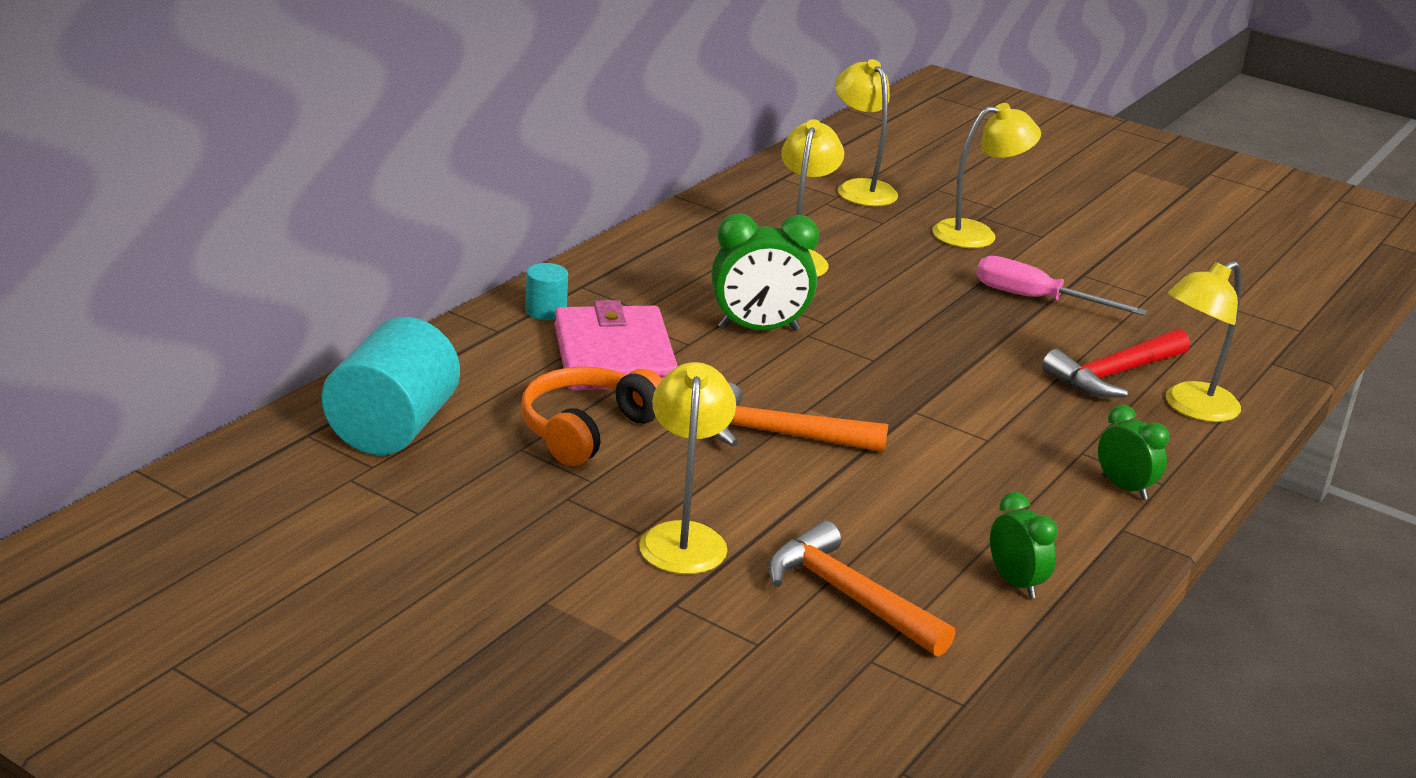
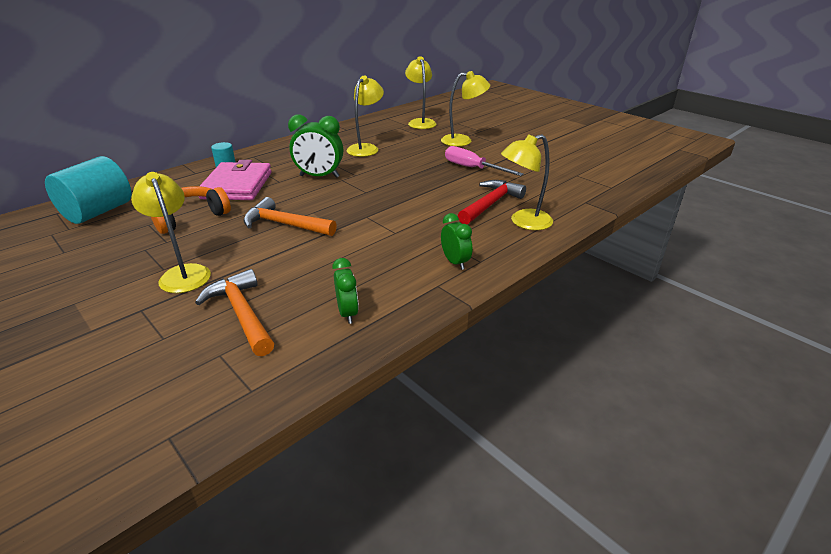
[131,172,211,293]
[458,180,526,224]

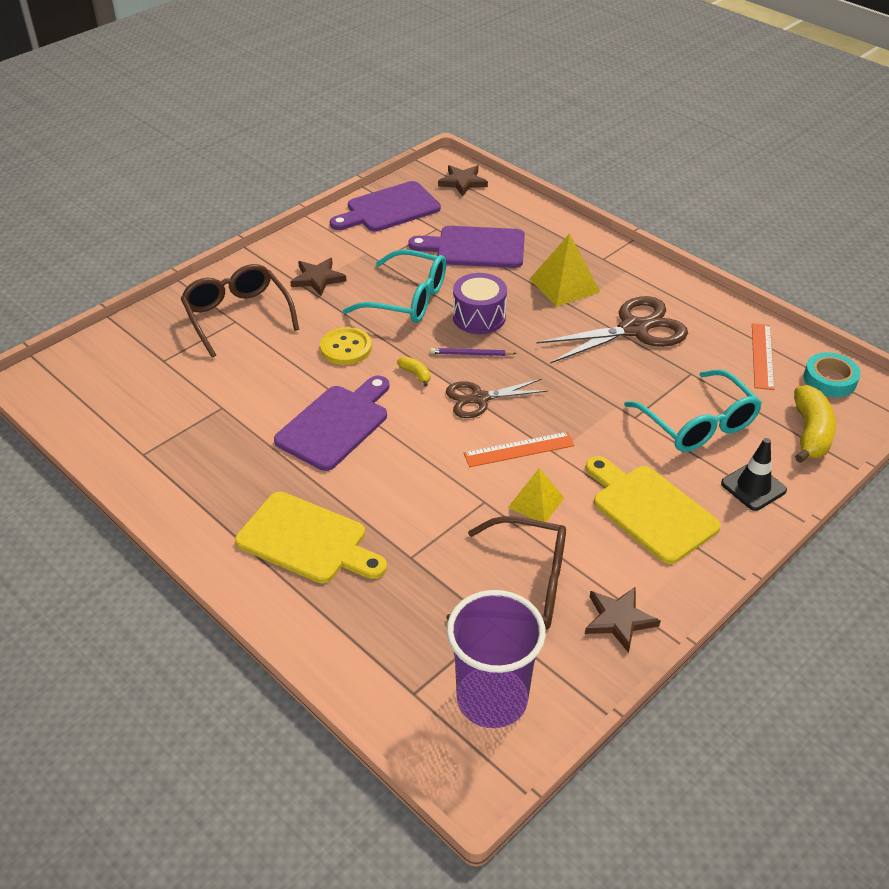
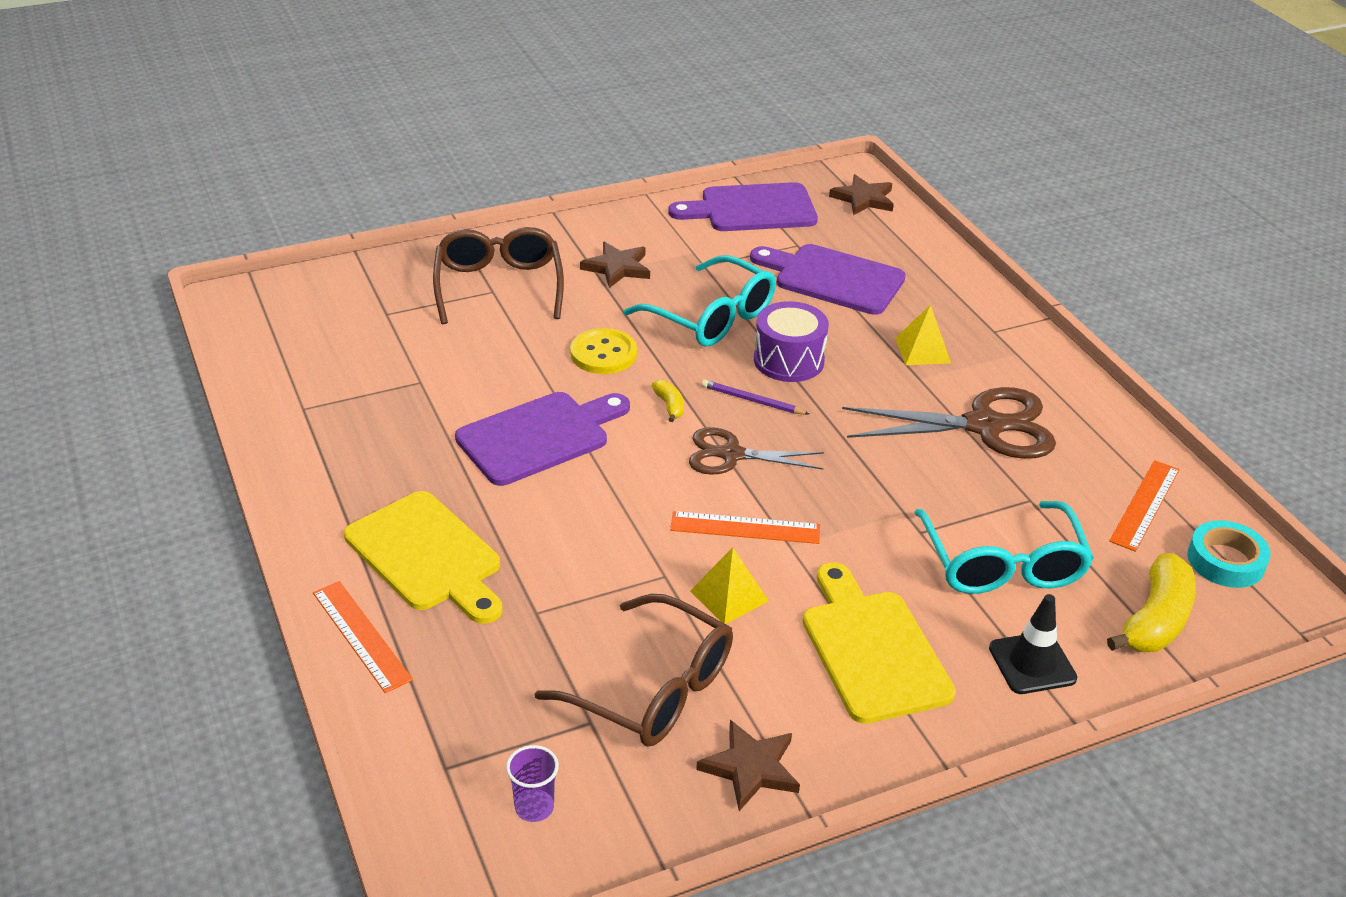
[313,581,413,693]
[506,745,559,822]
[895,305,951,365]

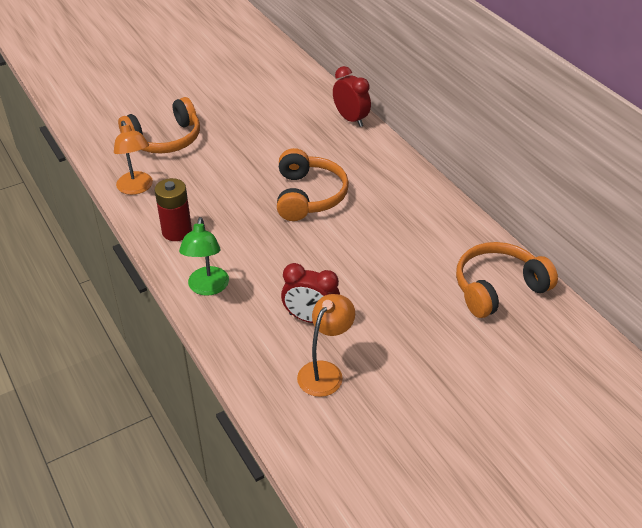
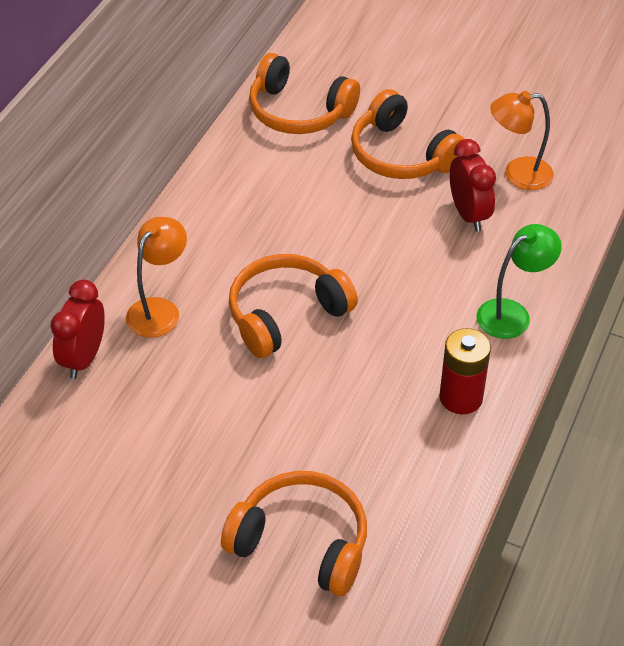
[351,89,464,179]
[126,217,187,338]

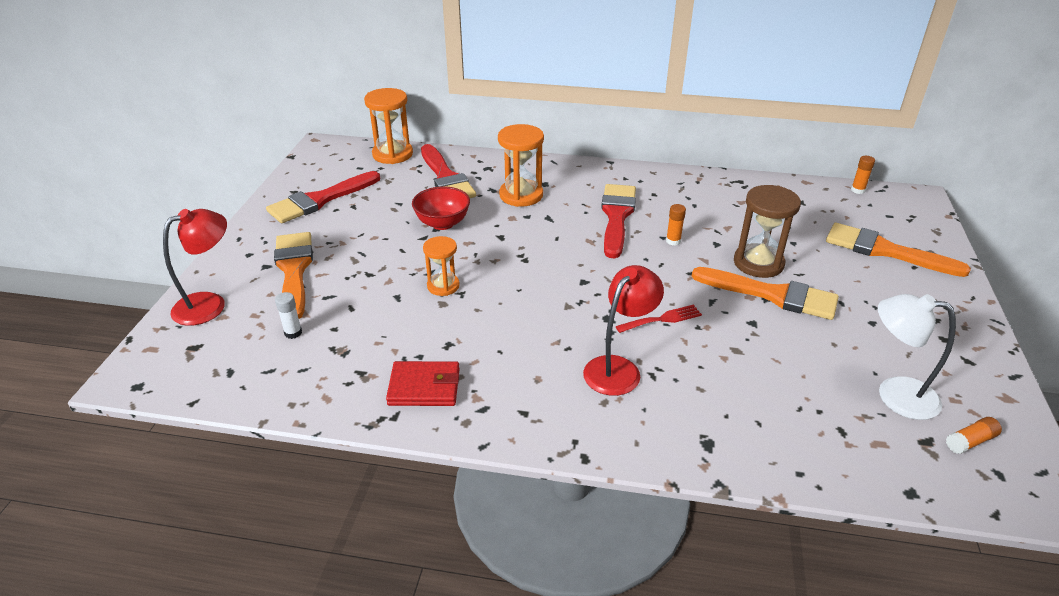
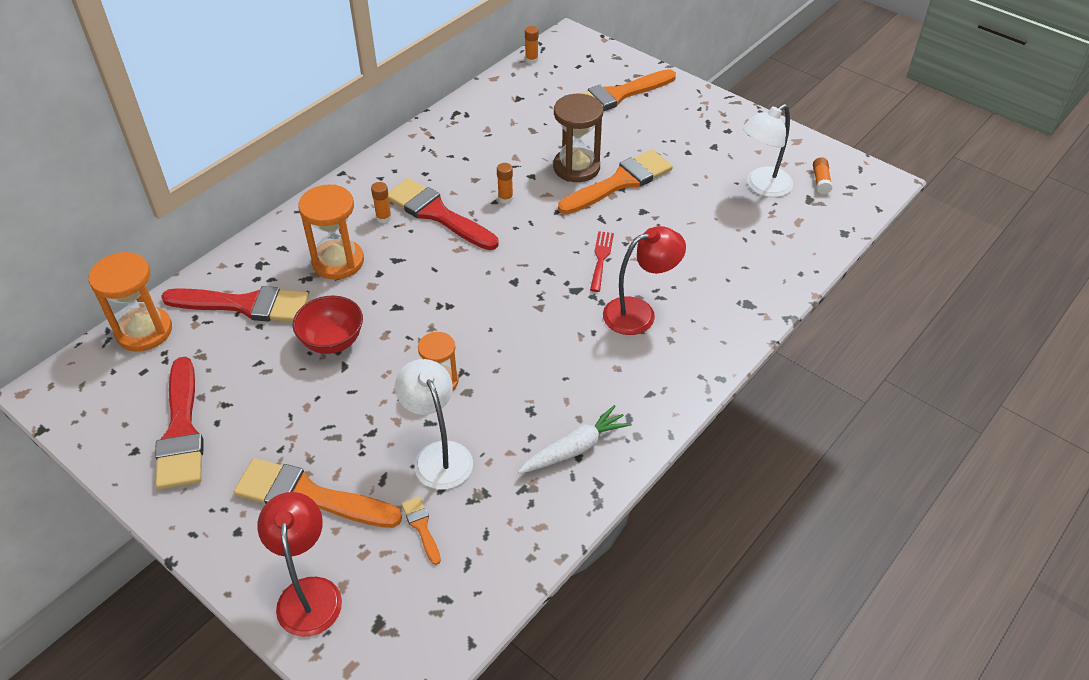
[371,182,392,223]
[395,359,473,490]
[401,496,441,565]
[518,405,632,474]
[603,226,686,335]

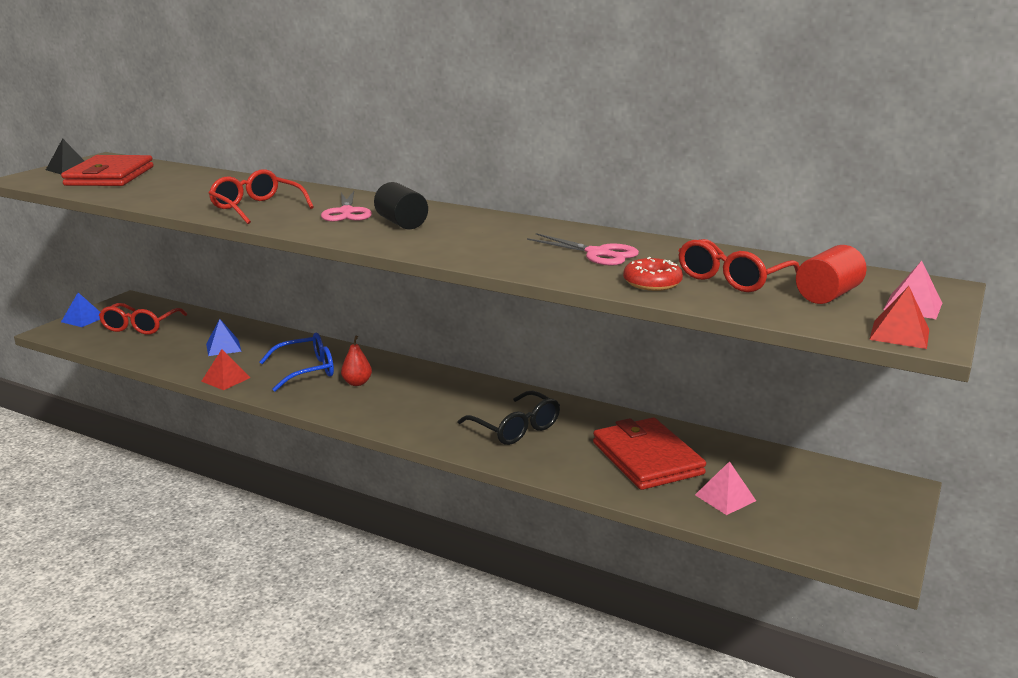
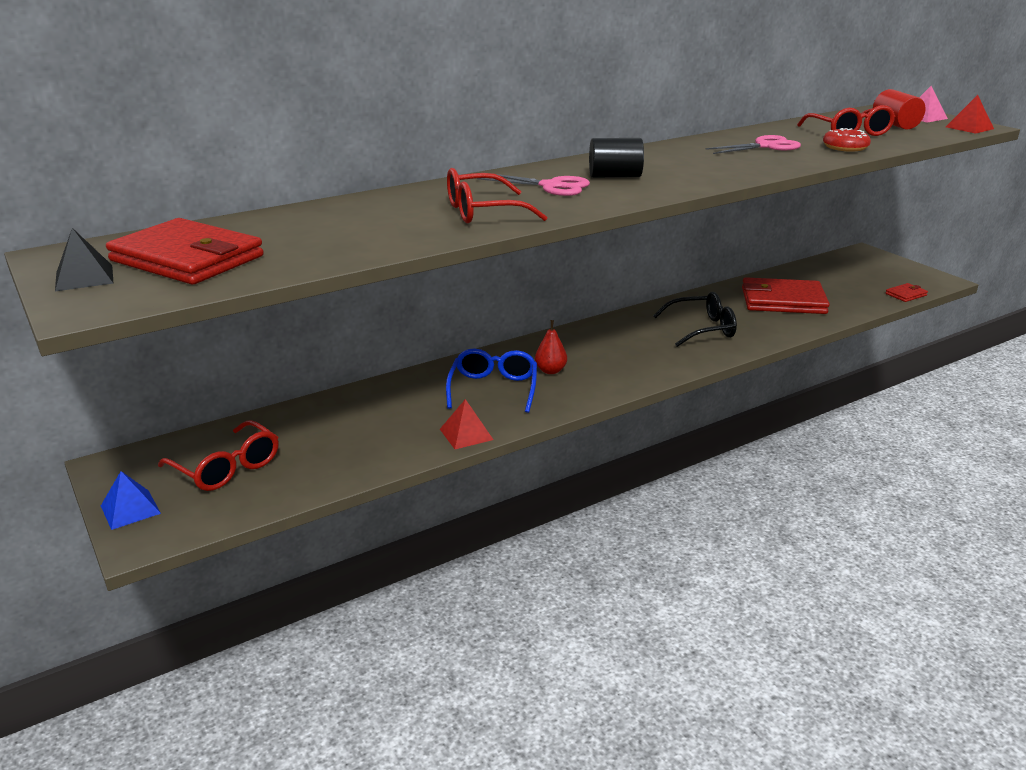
[206,319,242,356] (first image)
[695,461,756,515] (first image)
[885,283,928,302]

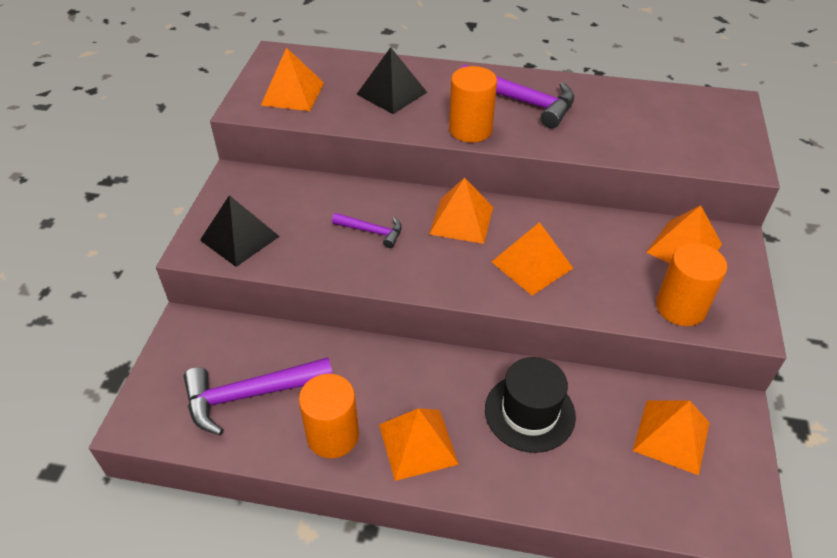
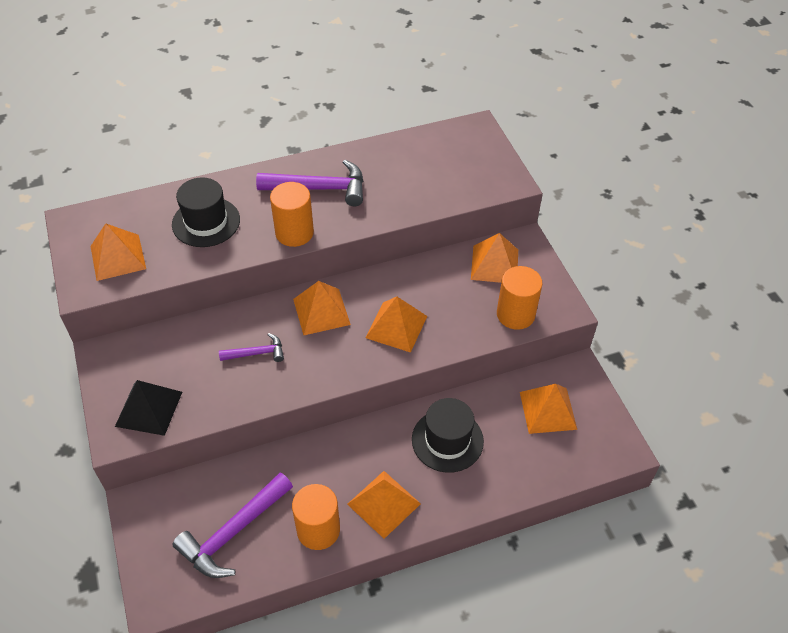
[172,177,240,247]

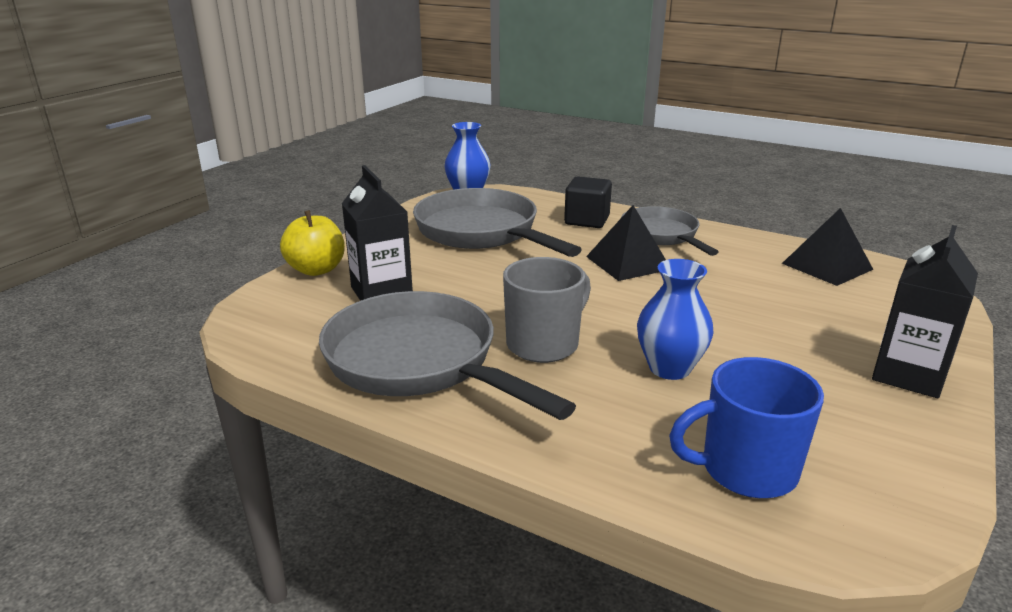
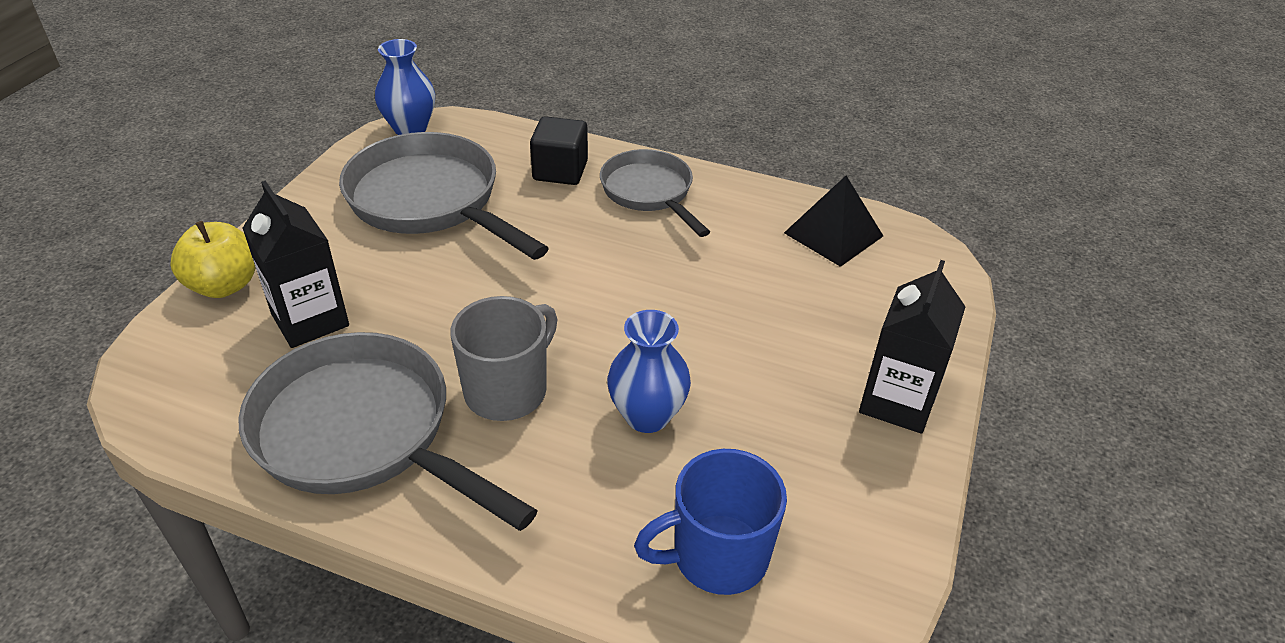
[586,205,666,281] (first image)

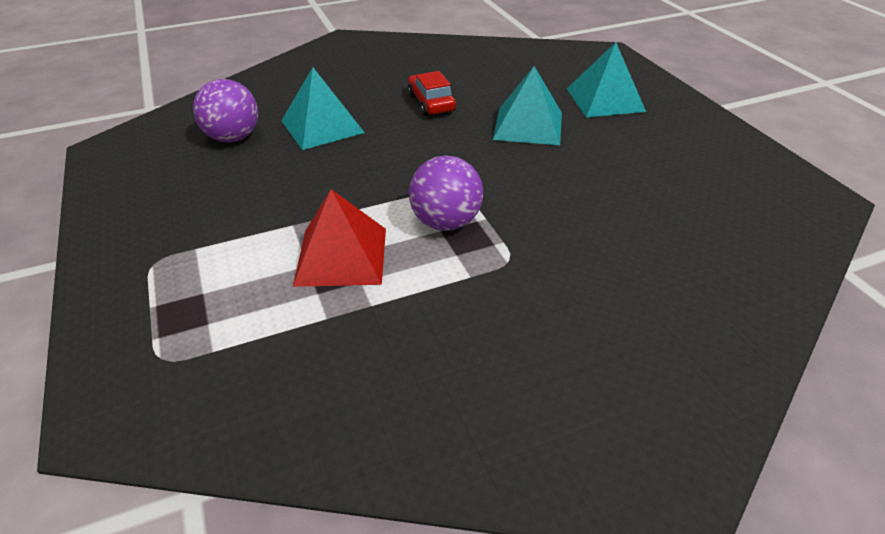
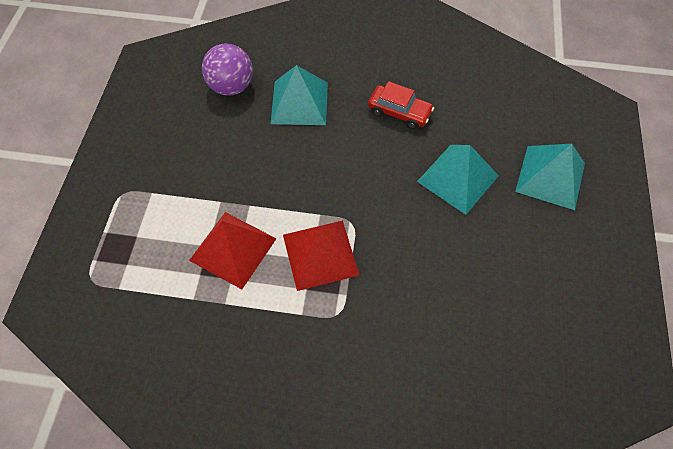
[283,220,359,291]
[368,81,434,129]

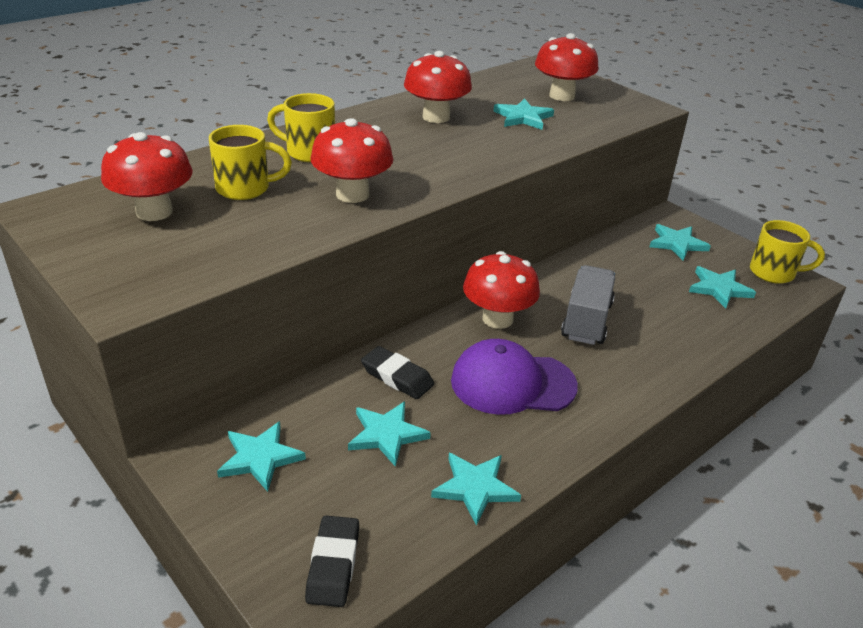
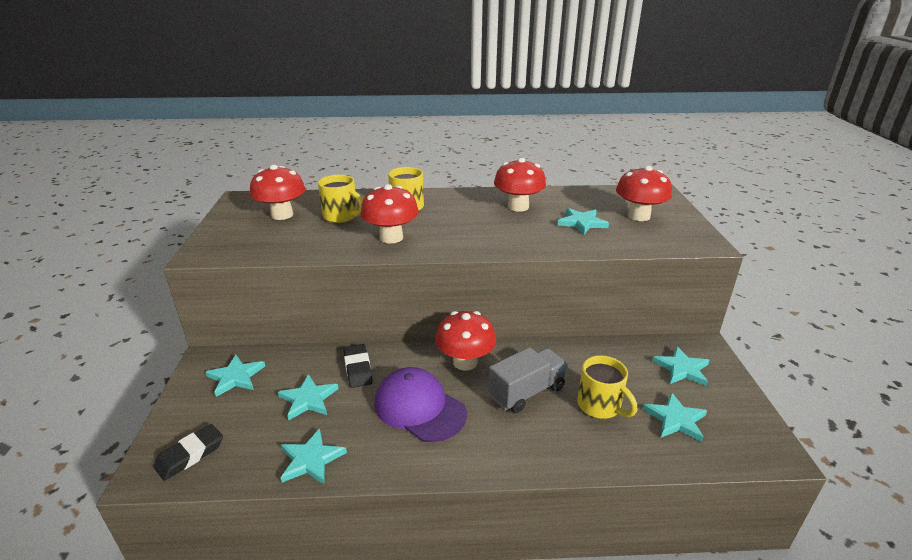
[577,355,637,419]

